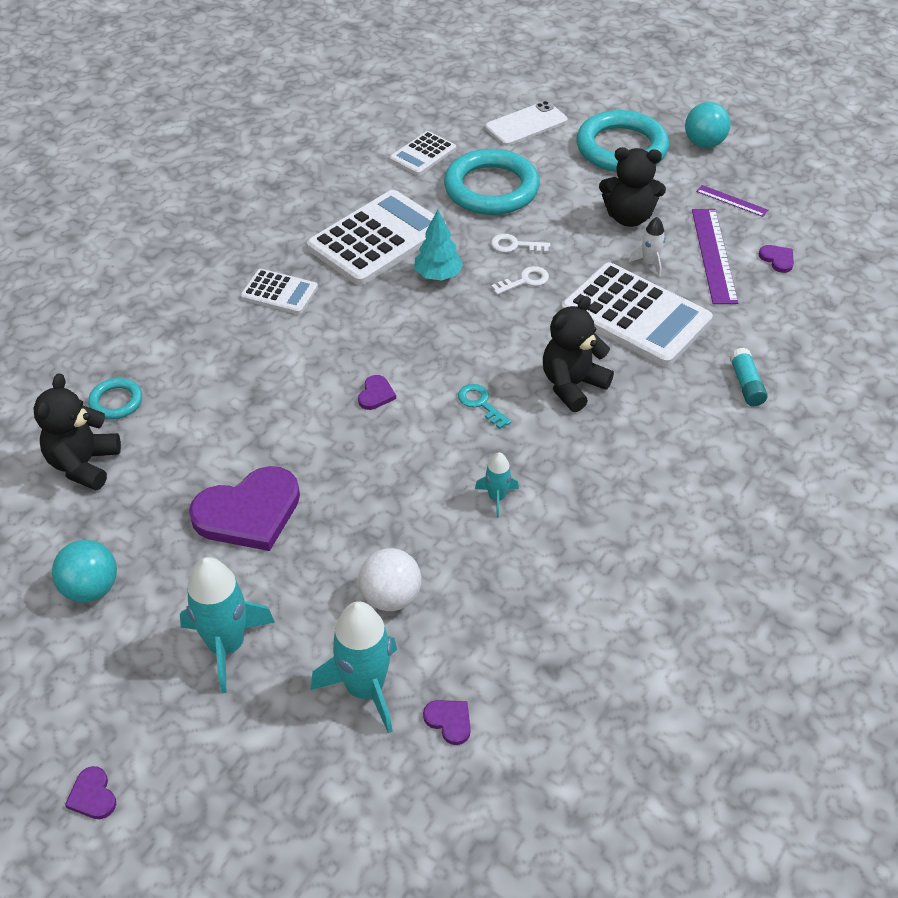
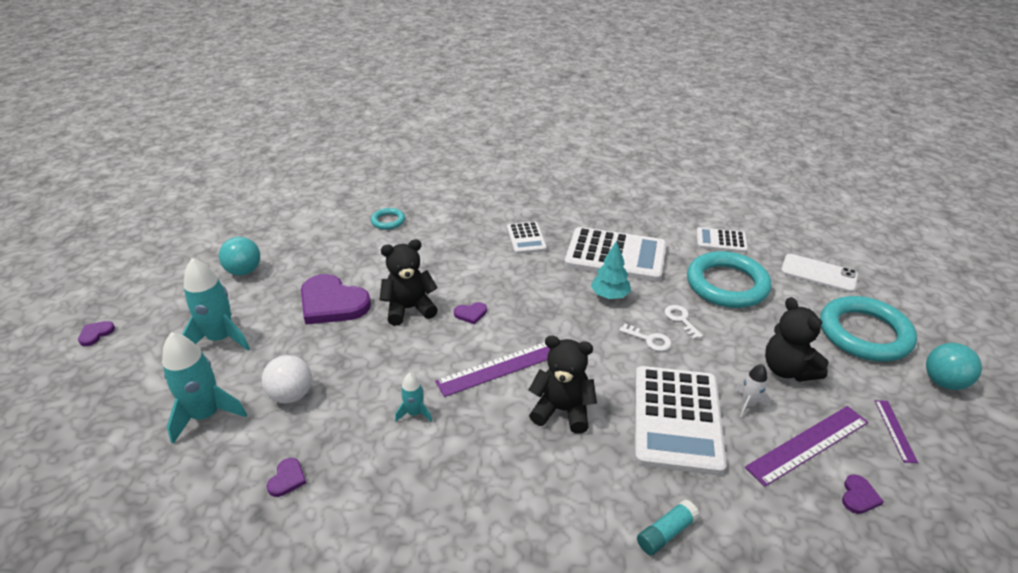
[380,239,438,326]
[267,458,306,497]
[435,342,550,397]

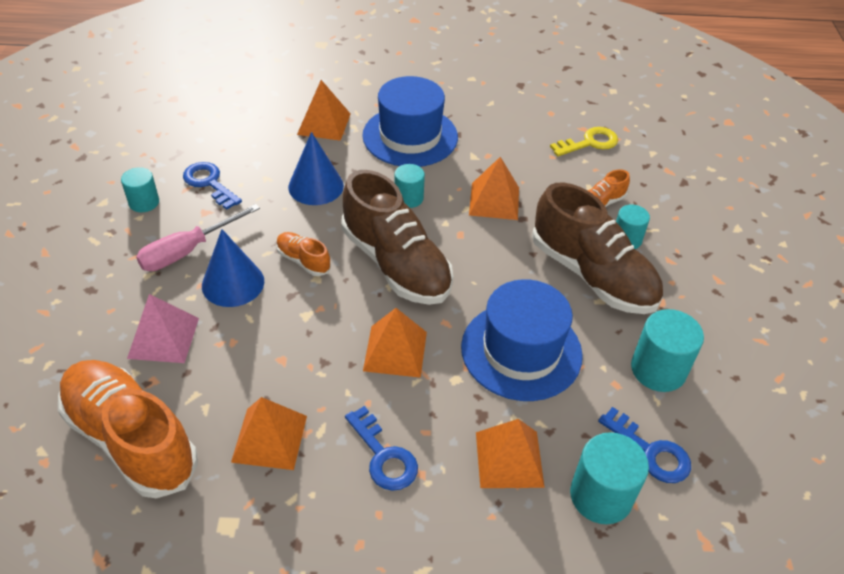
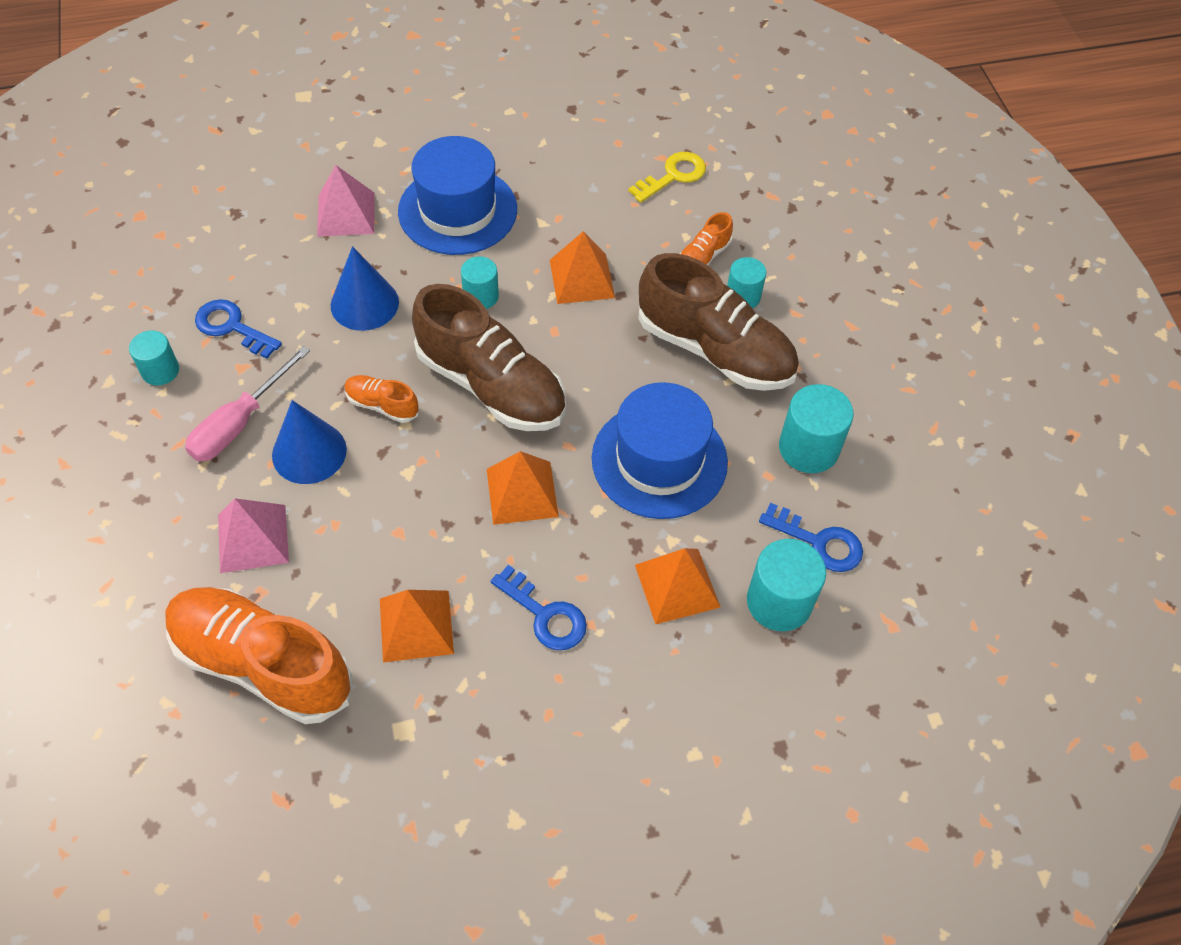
[317,165,375,237]

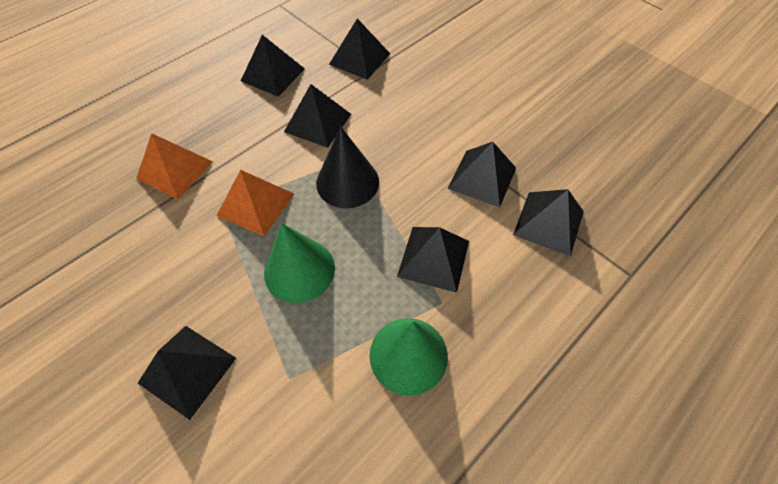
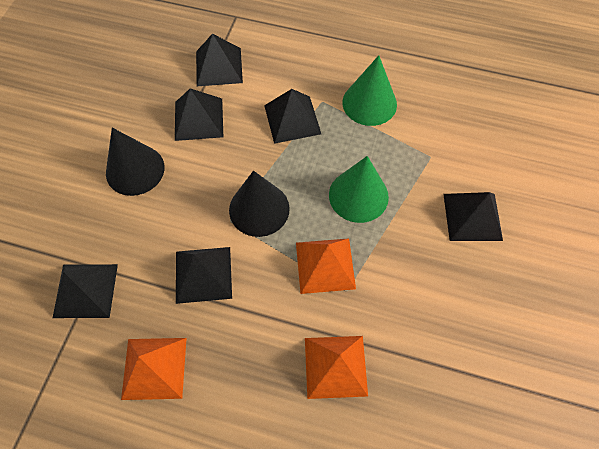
[106,128,164,196]
[121,338,187,400]

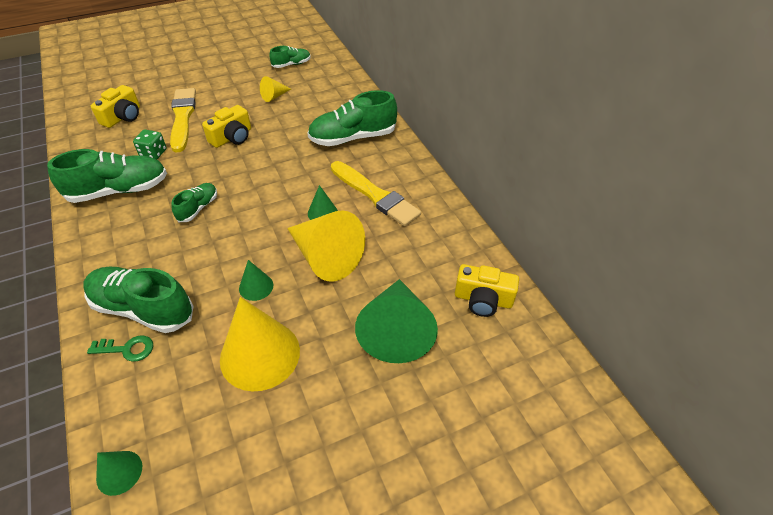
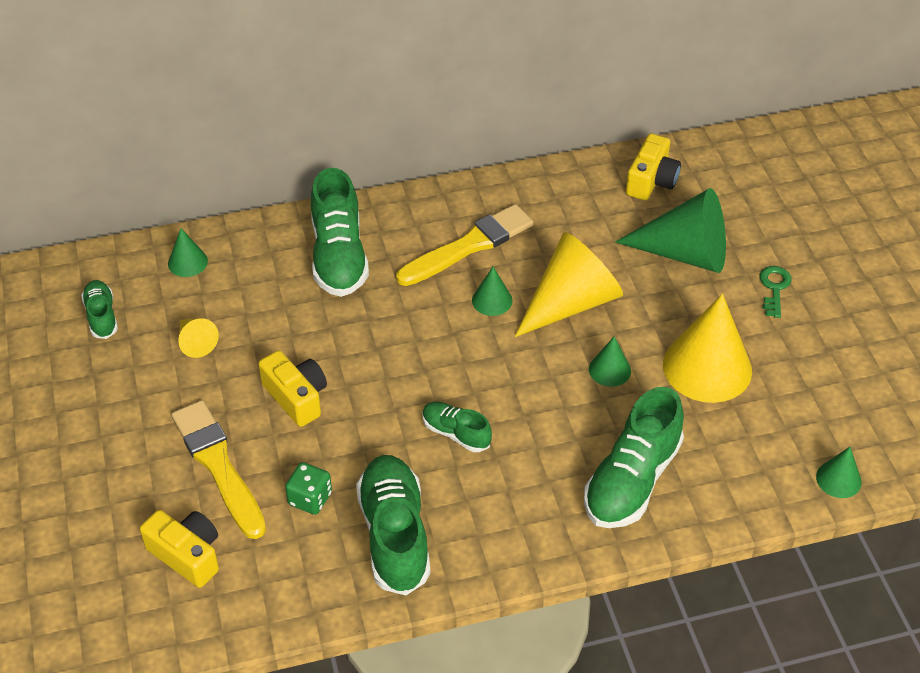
[168,228,208,277]
[760,266,792,318]
[171,400,266,539]

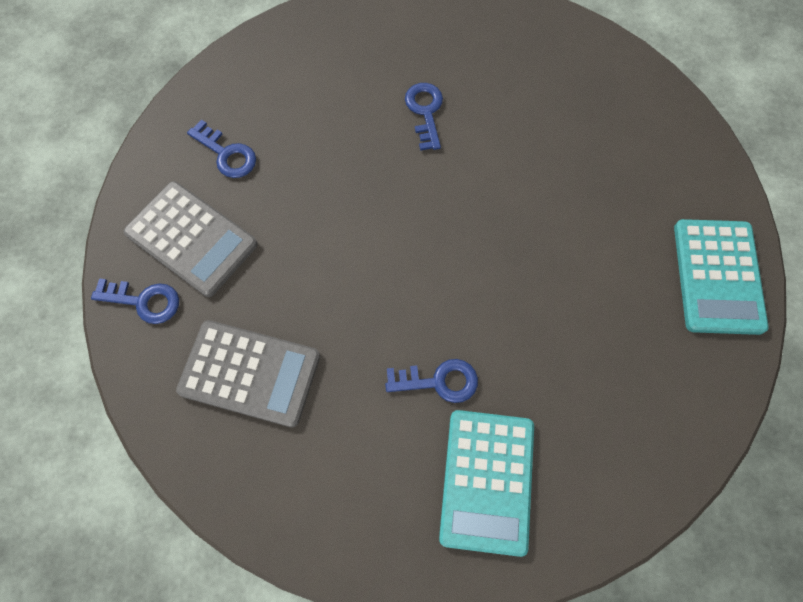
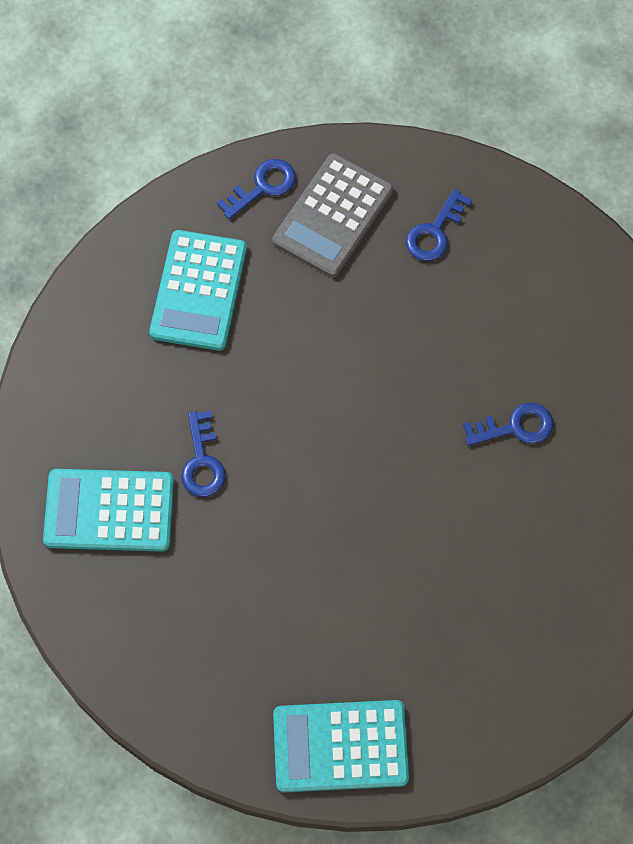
[149,230,247,351]
[217,159,296,219]

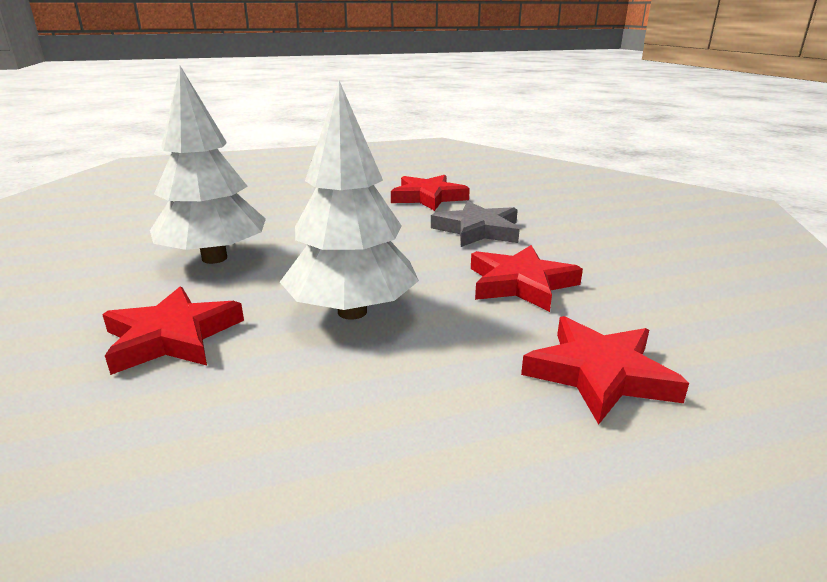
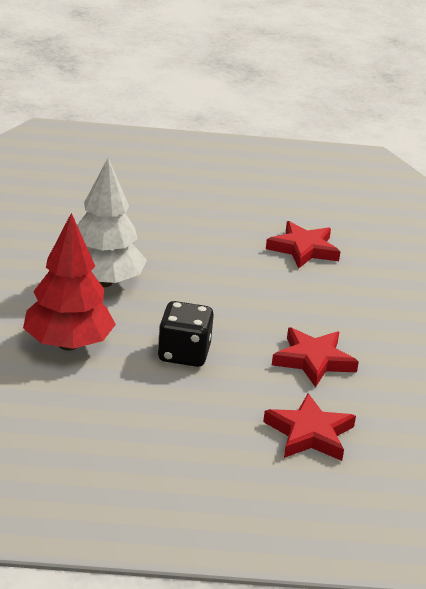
[431,201,520,247] (first image)
[23,213,116,351]
[158,301,214,367]

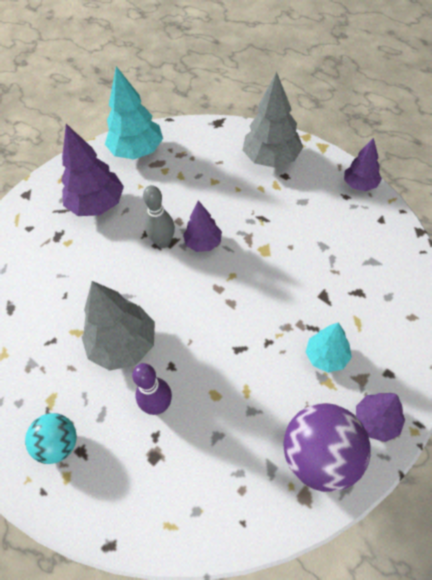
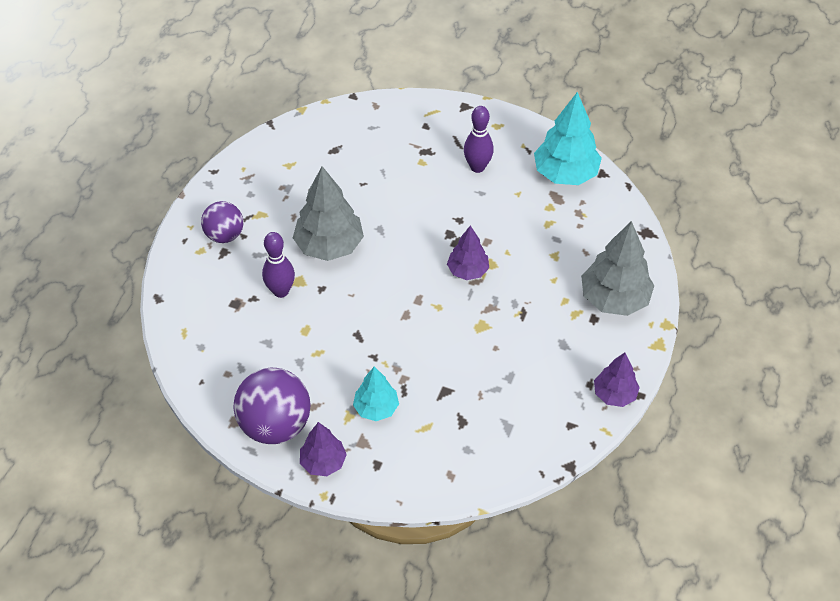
[143,185,175,248] (first image)
[464,106,494,173]
[201,201,243,243]

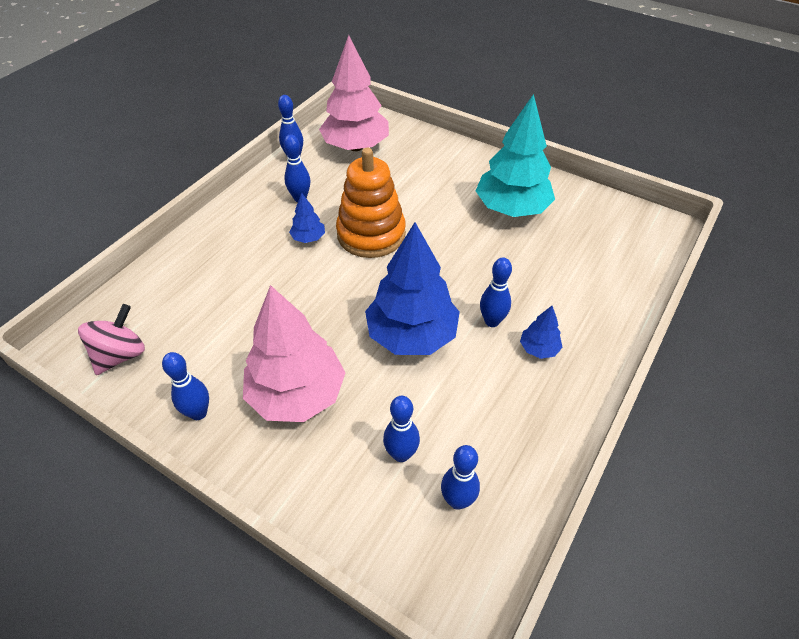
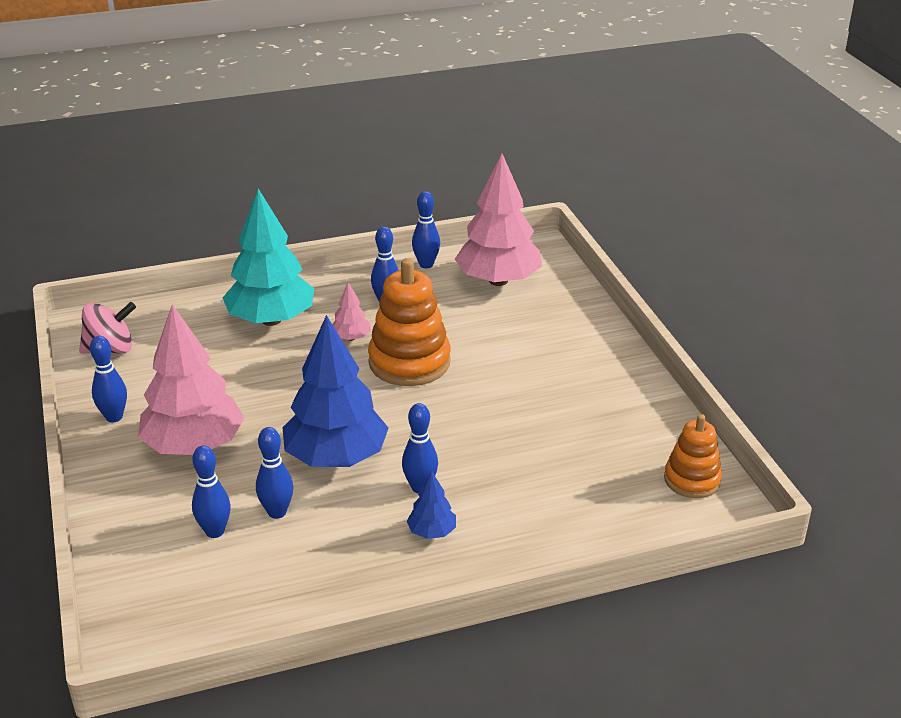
[664,414,722,498]
[256,427,293,519]
[223,189,314,326]
[332,282,371,341]

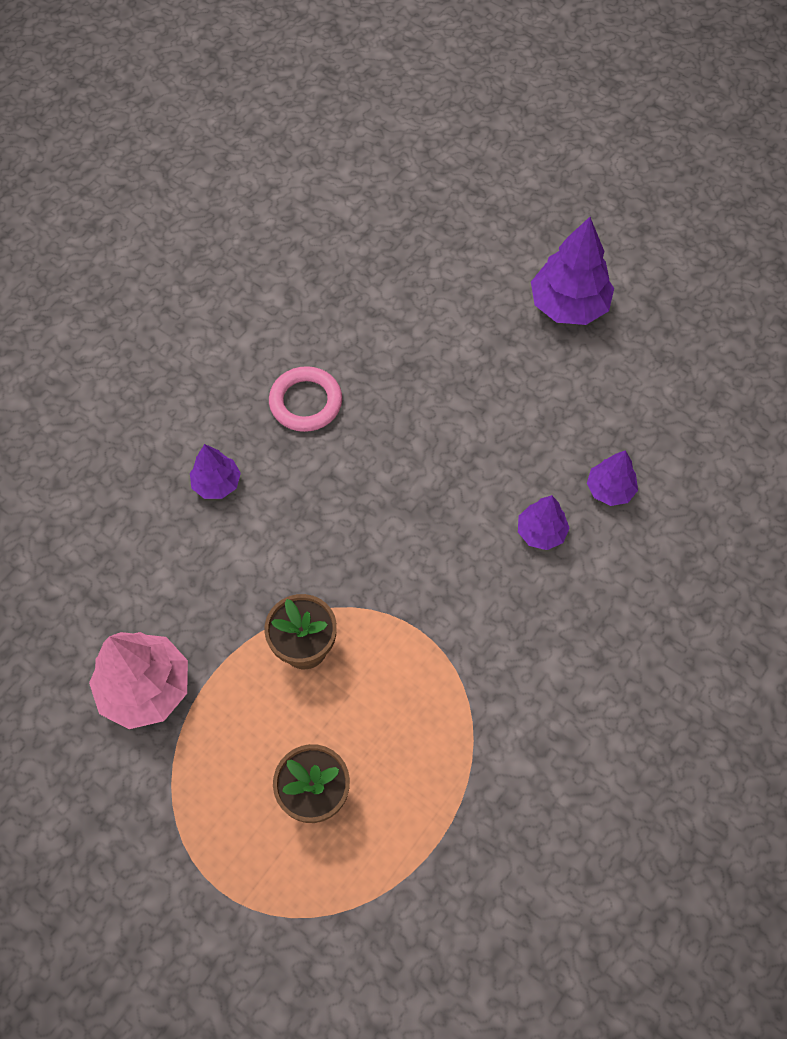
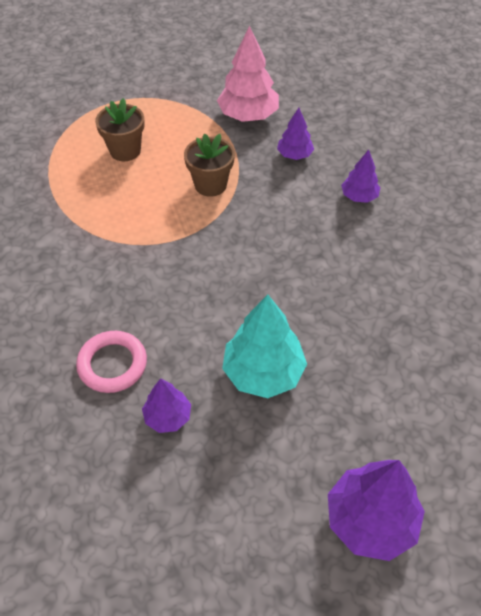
[222,294,307,398]
[76,331,147,393]
[277,108,314,160]

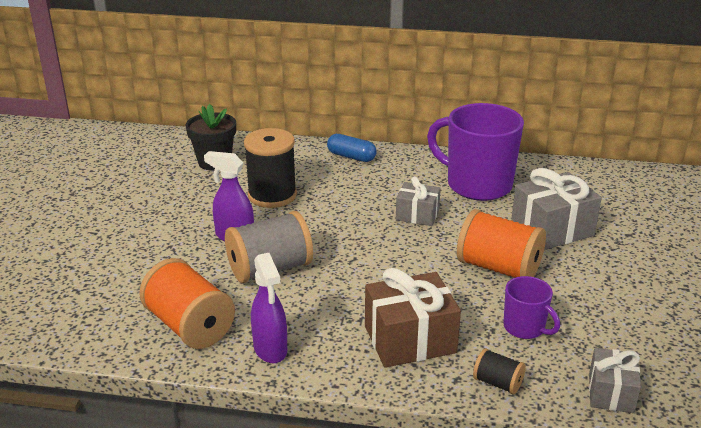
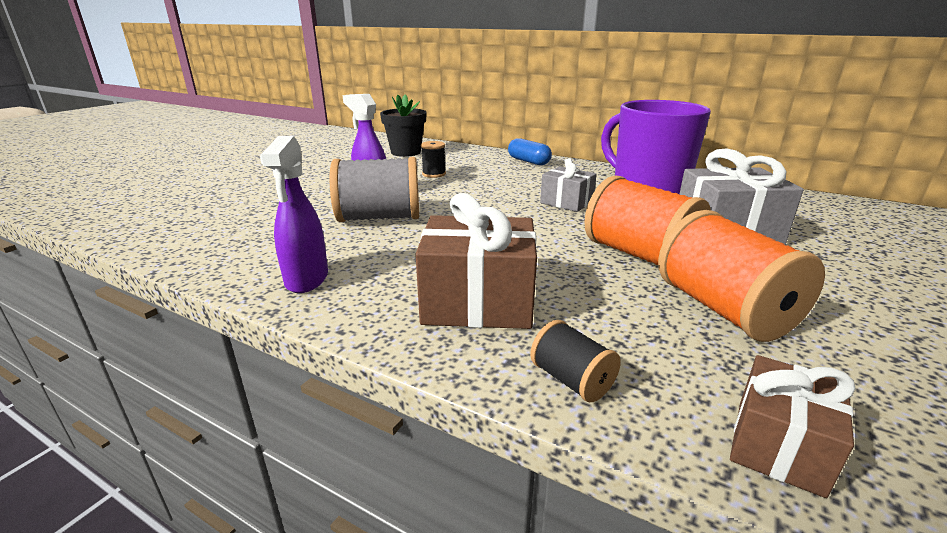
[503,276,560,339] (first image)
[658,210,825,342]
[730,355,855,498]
[421,141,446,178]

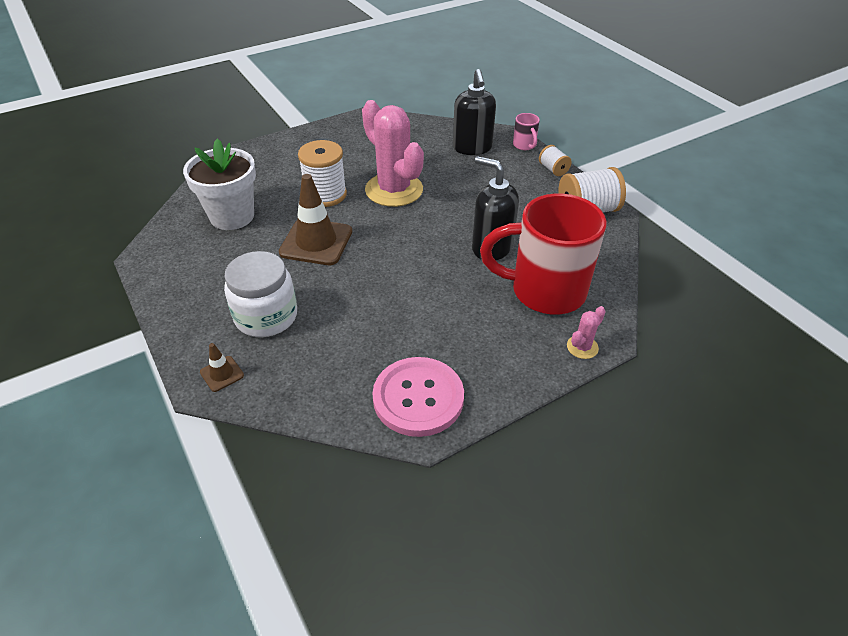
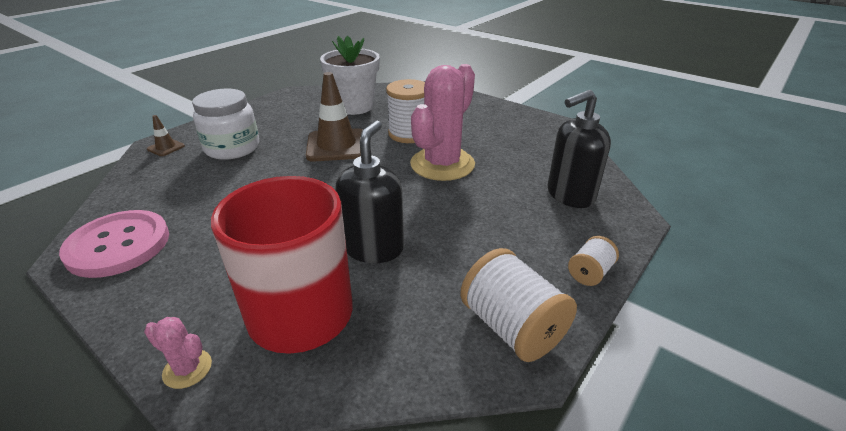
[513,113,540,150] (first image)

